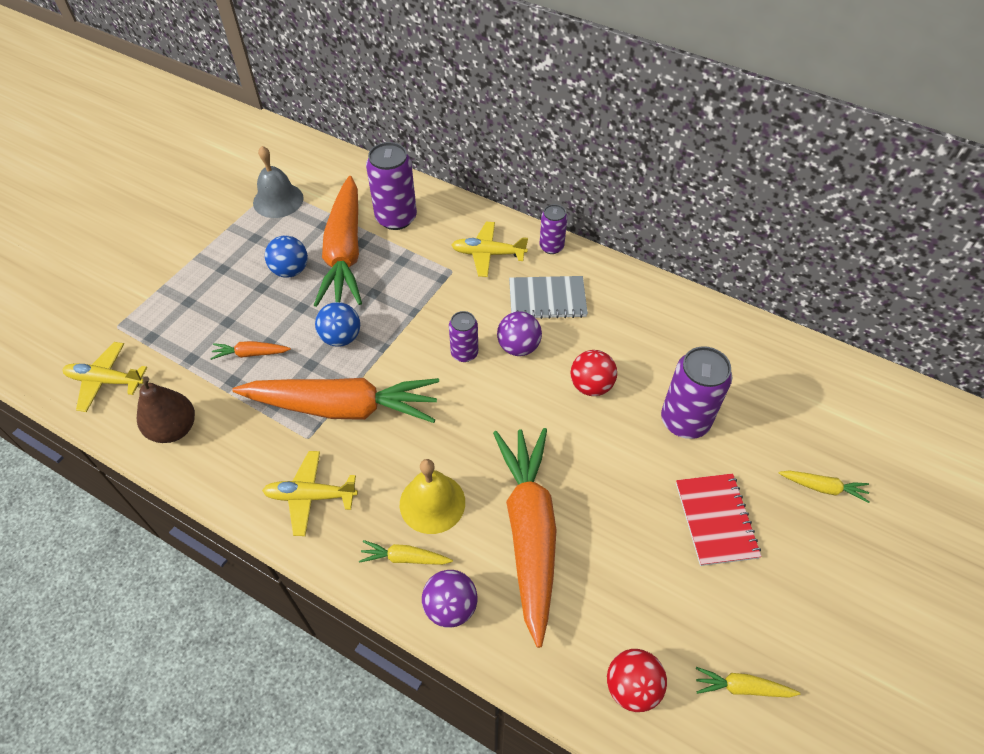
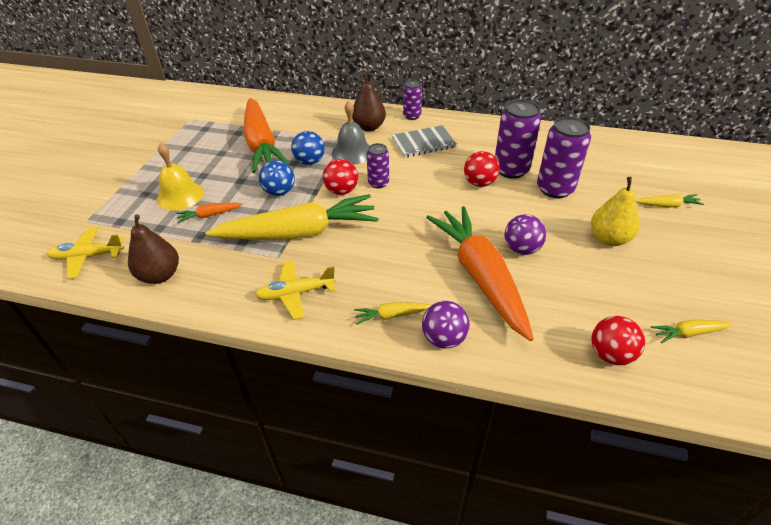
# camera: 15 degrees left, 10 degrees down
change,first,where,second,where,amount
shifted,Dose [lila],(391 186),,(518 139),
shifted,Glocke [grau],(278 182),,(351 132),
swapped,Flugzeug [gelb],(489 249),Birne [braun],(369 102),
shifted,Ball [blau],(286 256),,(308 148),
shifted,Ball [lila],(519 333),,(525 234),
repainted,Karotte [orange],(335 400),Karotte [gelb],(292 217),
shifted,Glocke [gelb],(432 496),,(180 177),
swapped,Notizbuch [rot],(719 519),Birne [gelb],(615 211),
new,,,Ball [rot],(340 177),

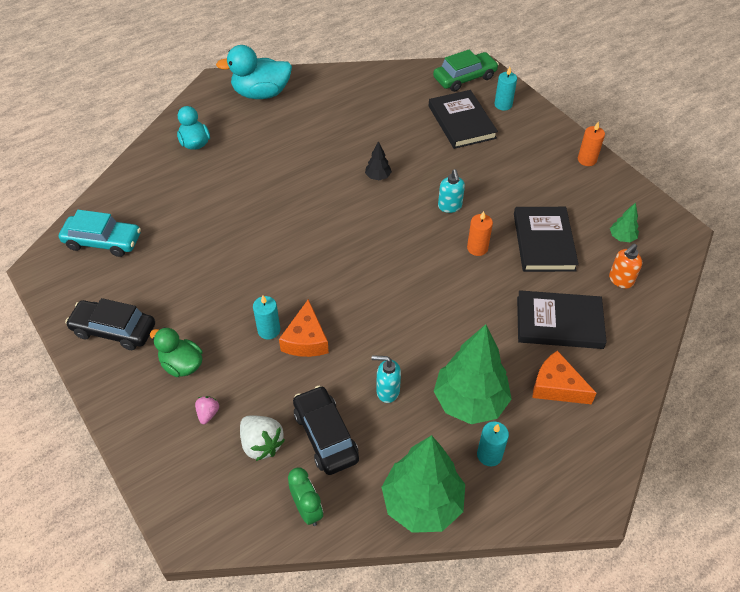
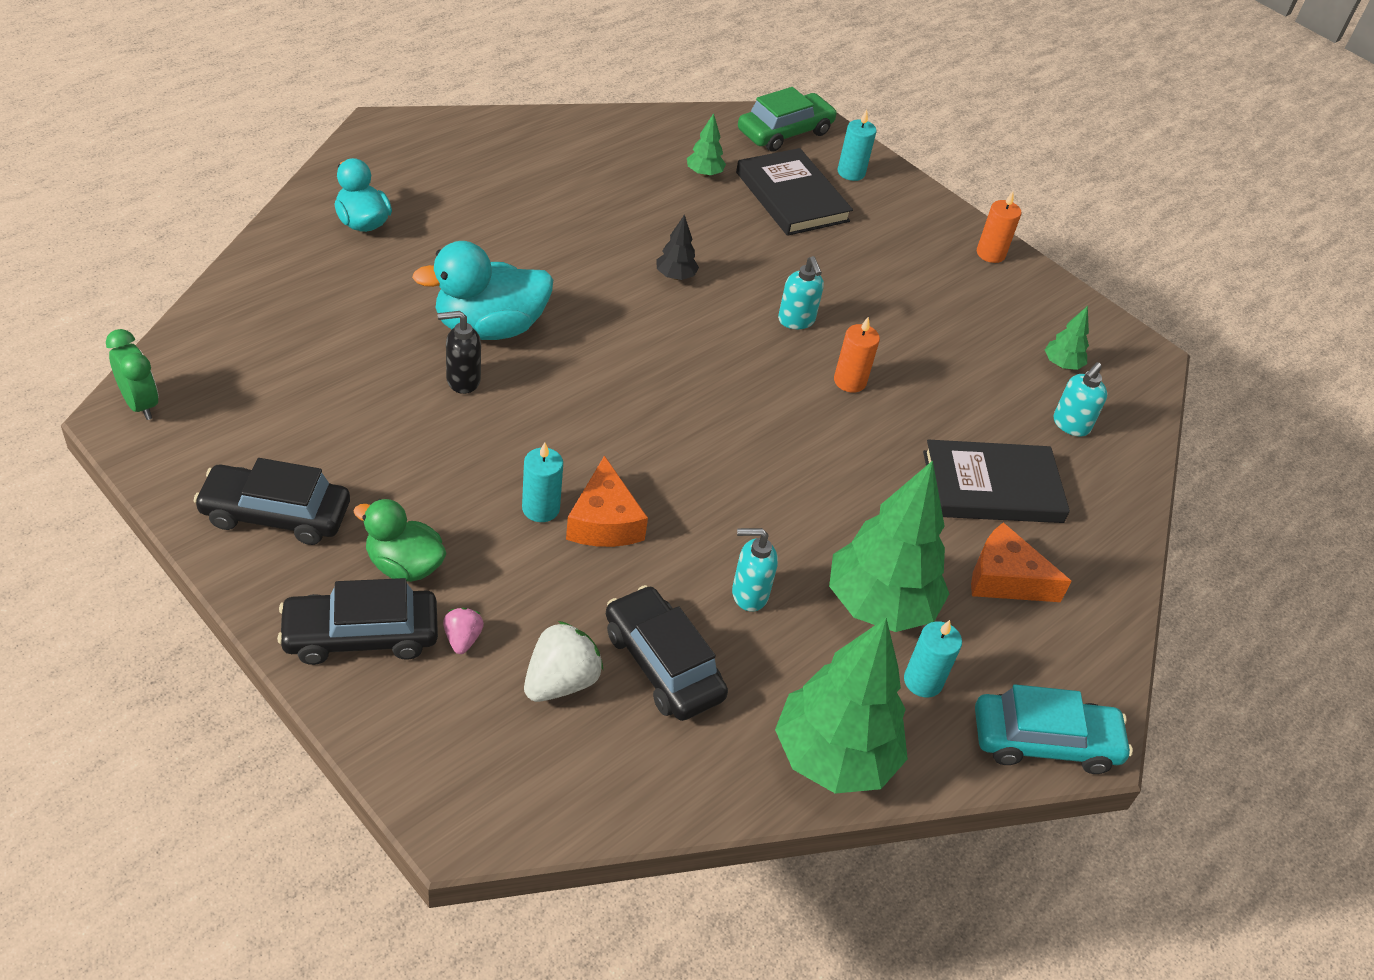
# camera: 15 degrees left, 5 degrees down
change,first,where,second,where,amount
shifted,Ente [türkis],(254 72),,(482 290),
gone,Buch [schwarz],(546 239),,,
shifted,Auto [türkis],(100 233),,(1054 729),
repainted,Seifenspender [orange],(625 266),Seifenspender [türkis],(1081 399),
rotated,Erdbeere [weiß],(262 438),,(563 661),90 degrees counterclockwise
shifted,Wecker [grün],(305 496),,(132 374),
new,,,Baum [grün],(706 145),
new,,,Seifenspender [schwarz],(459 352),
new,,,Auto [schwarz],(357 621),

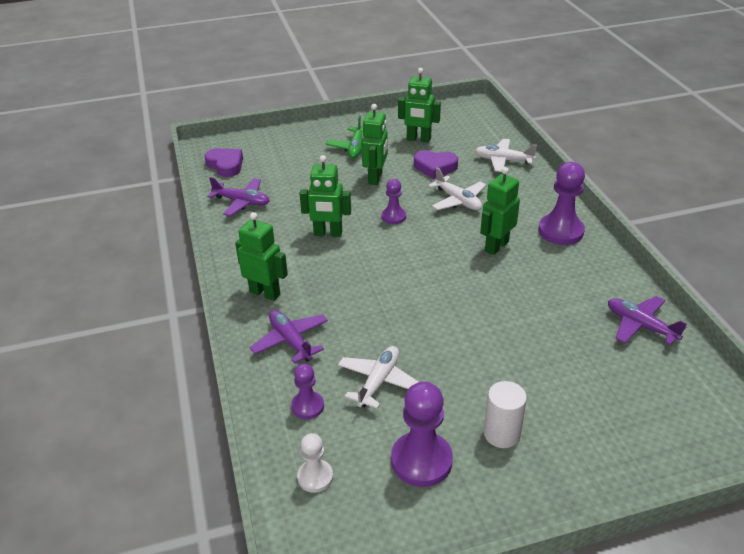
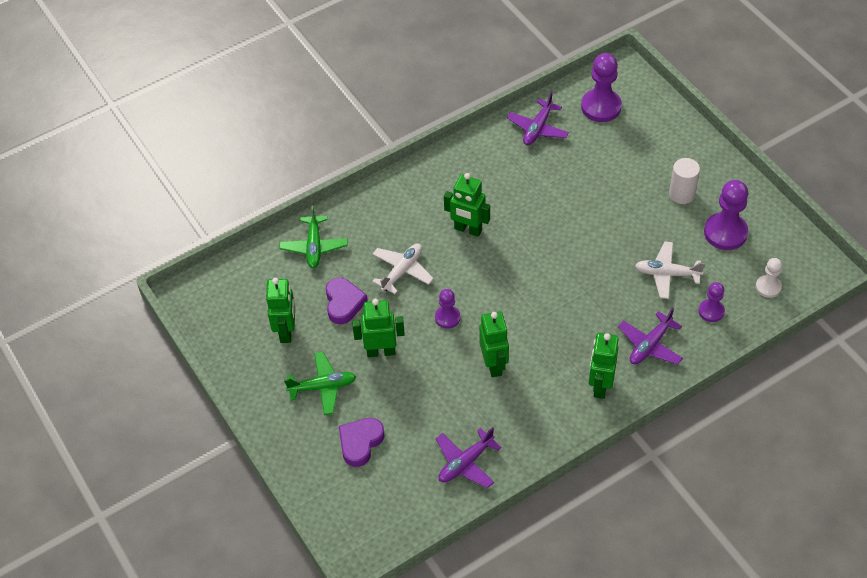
# camera: 105 degrees left, 15 degrees up
change,first,where,second,where,amount
repainted,Flugzeug [weiß],(506 155),Flugzeug [grün],(313 237),
shifted,Herz [lila],(223 162),,(361 442),
shifted,Bauer [lila],(562 203),,(601 87),
rotated,Flugzeug [lila],(239 196),,(468 457),135 degrees counterclockwise

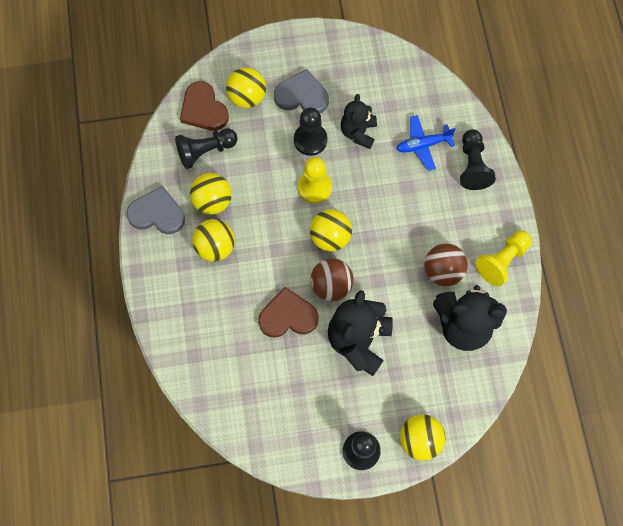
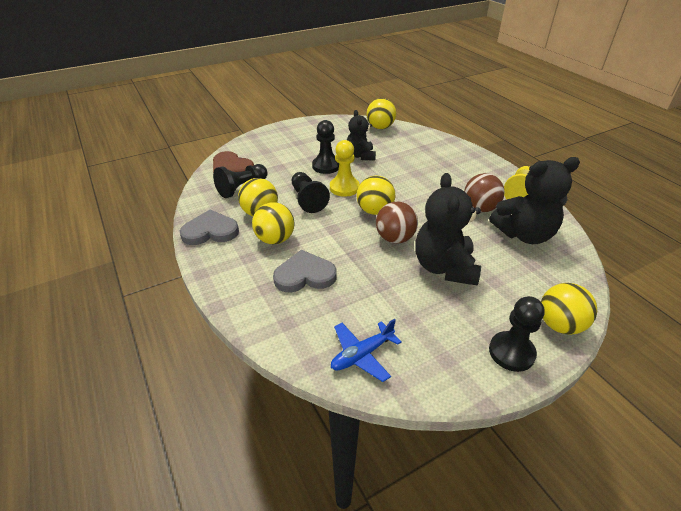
# camera: 20 degrees left, 30 degrees down
change,first,where,second,where,amount
shifted,Ball [gelb],(246 87),,(381 113),
shifted,Herz [grau],(301 91),,(305 271),
shifted,Flugzeug [blau],(426 143),,(366 350),
shifted,Bauer [schwarz],(478 159),,(311 192),
gone,Herz [braun],(288 312),,,

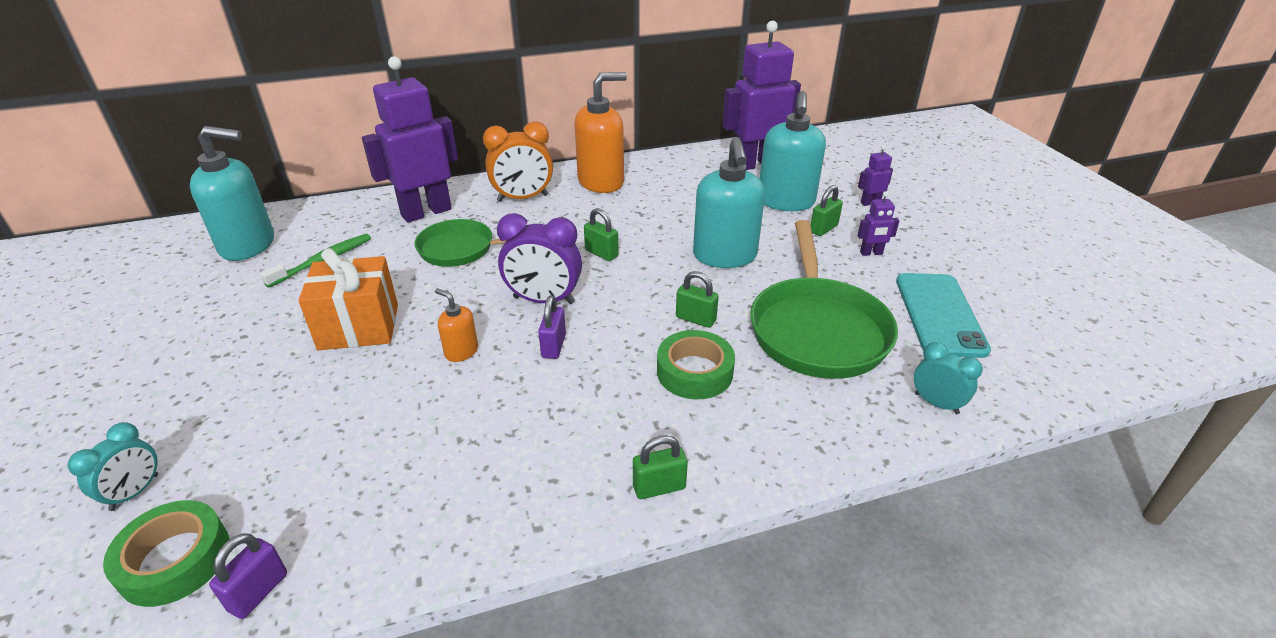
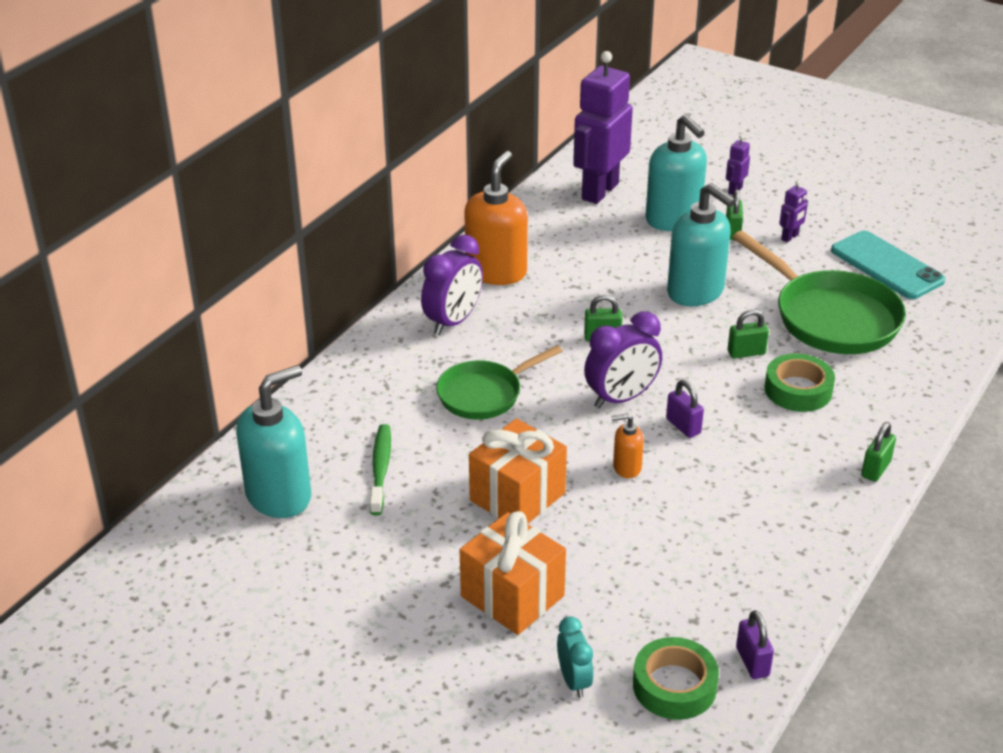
# camera: 40 degrees left, 0 degrees up
change,first,where,second,where,amount
gone,Roboter [lila],(410 139),,,
repainted,Wecker [orange],(518 162),Wecker [lila],(452 285),
gone,Wecker [türkis],(948 378),,,
new,,,Geschenk [orange],(513 573),

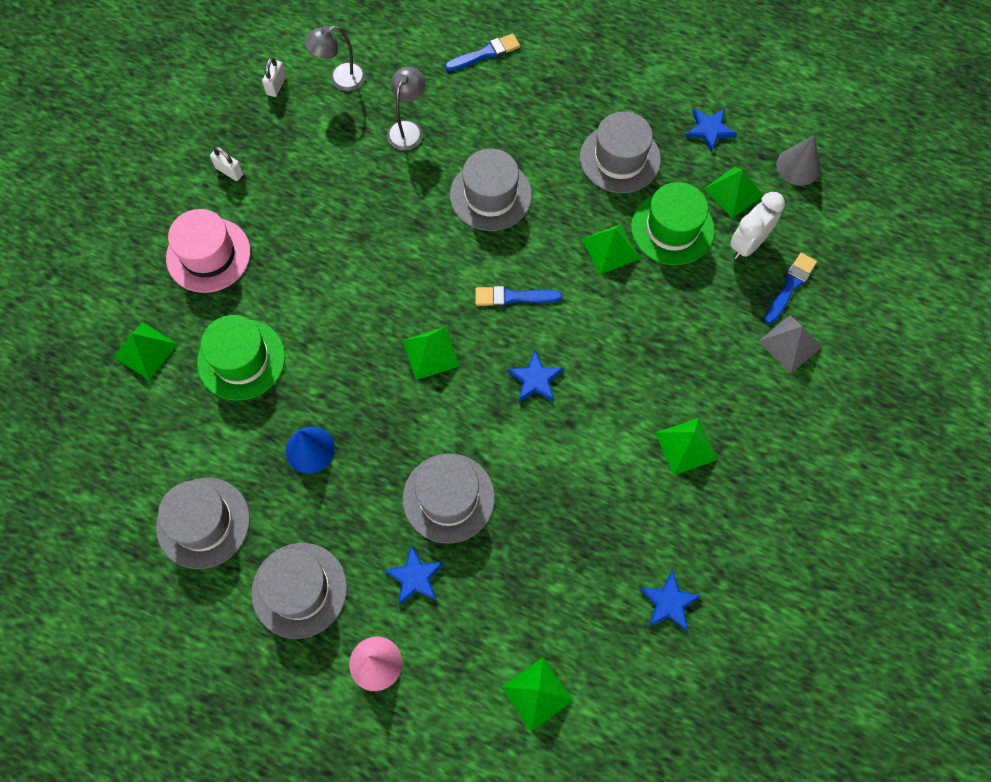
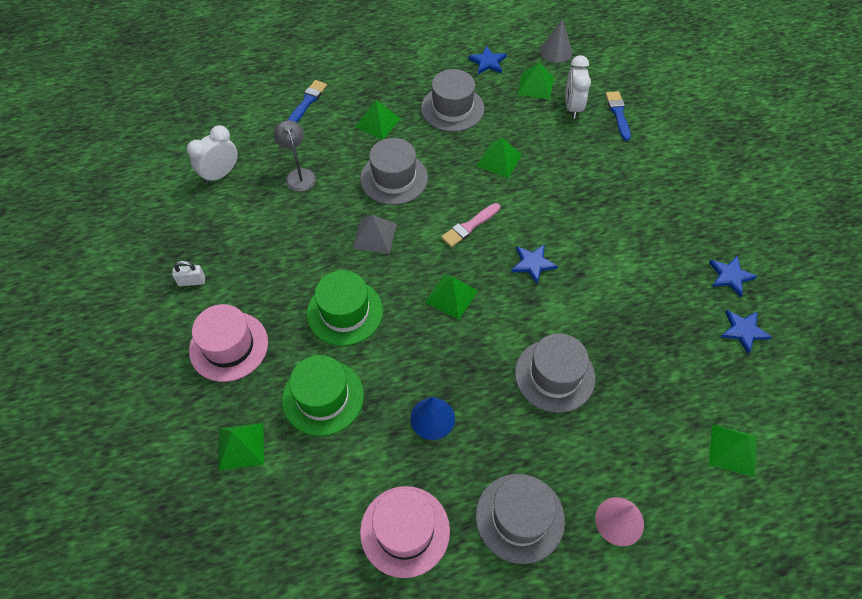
# camera: 40 degrees left, 10 degrees down
change,first,where,second,where,amount
swapped,Lampe [grau],(335 58),Wecker [weiß],(212 154),
gone,Vorhängeschloss [weiß],(274 77),,,
shifted,Hut [grün],(673 223),,(345 308),
repainted,Pinsel [blau],(518 296),Pinsel [rosa],(470 225),
shifted,Pyramide [grau],(790 344),,(375 234),
shifted,Pyramide [grün],(686 446),,(378 120),
repainted,Hut [grau],(203 523),Hut [rosa],(405 532),
shifted,Stern [blau],(414 575),,(733 276),

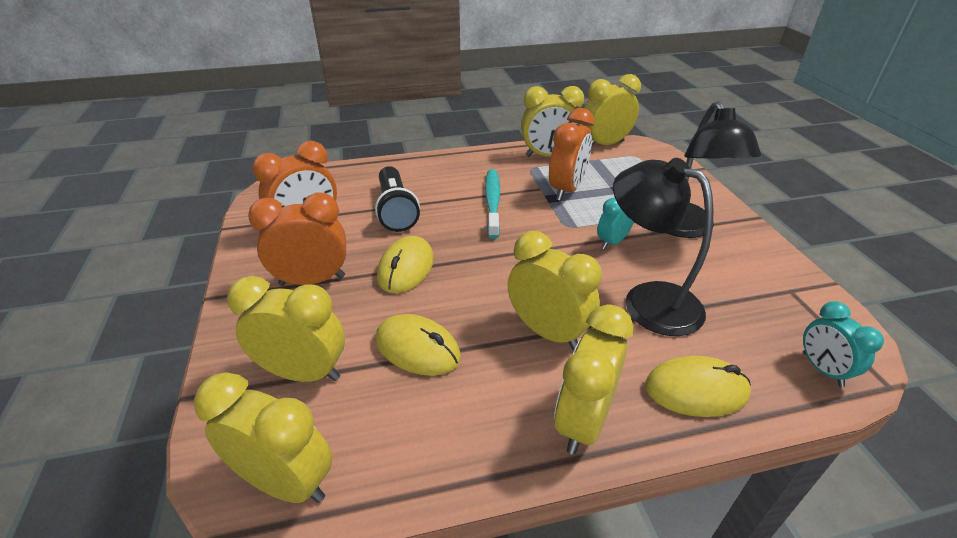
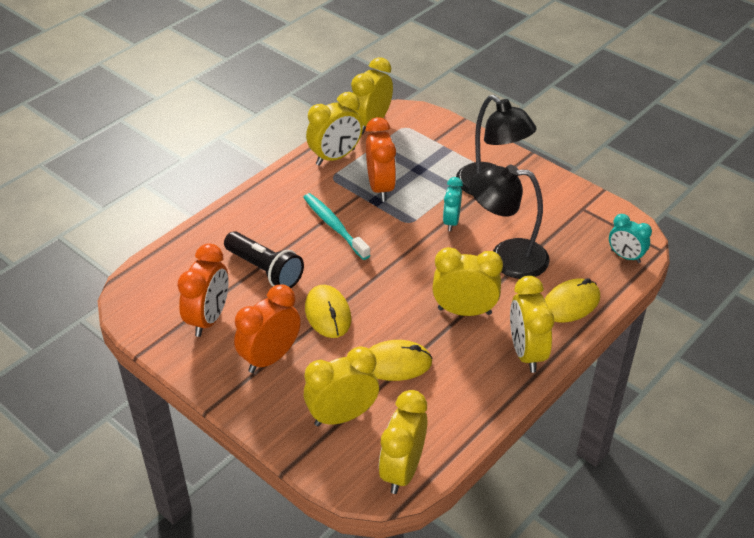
# camera: 35 degrees left, 5 degrees up
change,first,where,second,where,amount
rotated,Wecker [gelb],(263 437),,(403 442),60 degrees counterclockwise

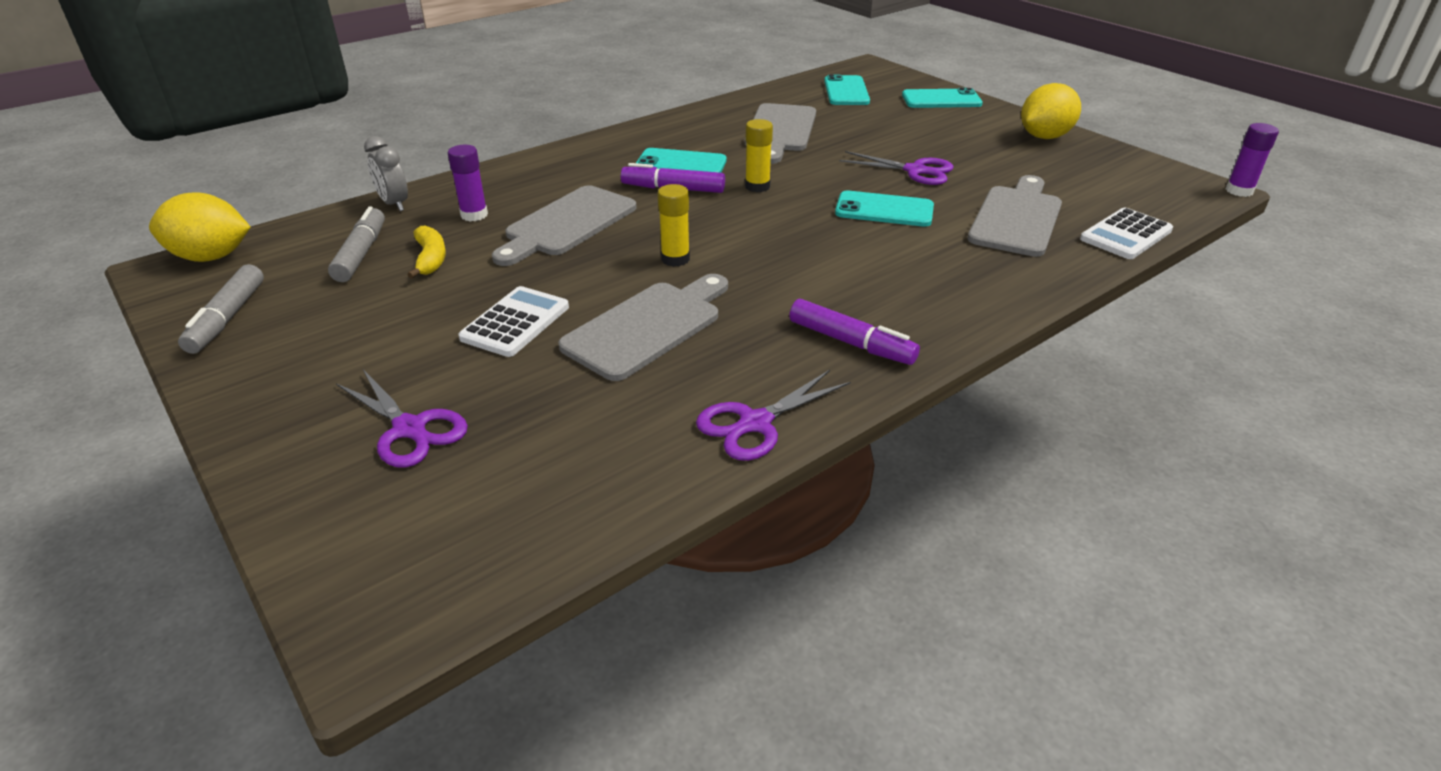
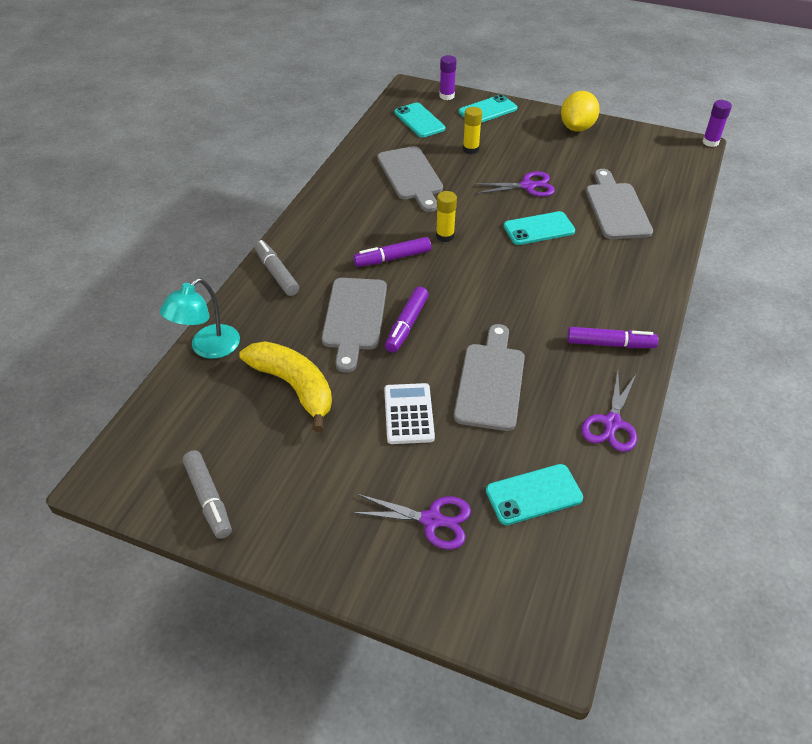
# camera: 30 degrees left, 10 degrees up
change,first,where,second,where,amount
swapped,Wecker [grau],(386 173),Lampe [türkis],(200 318),
shifted,Klebestift [lila],(468 183),,(448 77),
shifted,Handy [türkis],(681 160),,(534 494),
shifted,Klebestift [gelb],(674 225),,(472 130),
gone,Zitrone [gelb],(199 227),,,
shifted,Filzstift [grau],(356 244),,(276 268),
gone,Taschenrechner [weiß],(1126 233),,,
scaled,Banane [gelb],(426 252),,(285 386),x1.87
new,,,Filzstift [lila],(407 320),

